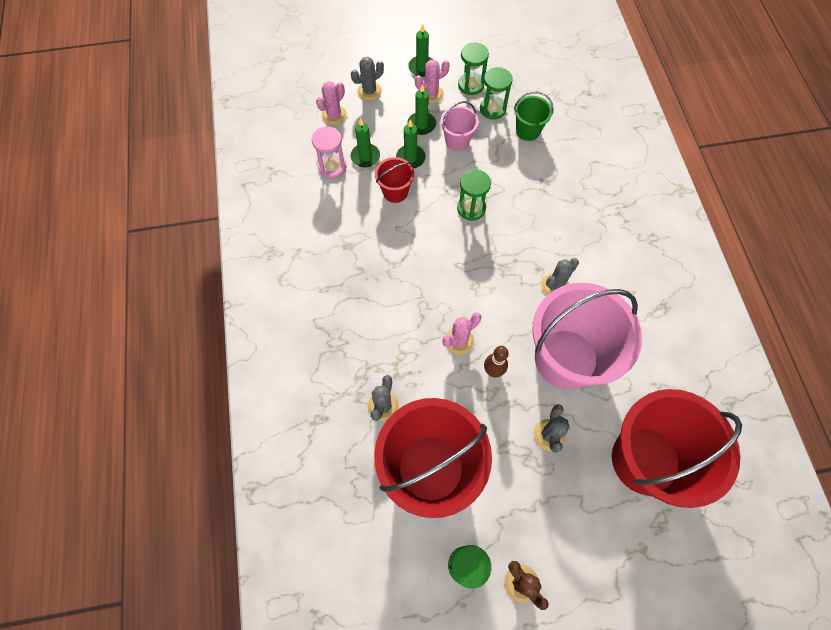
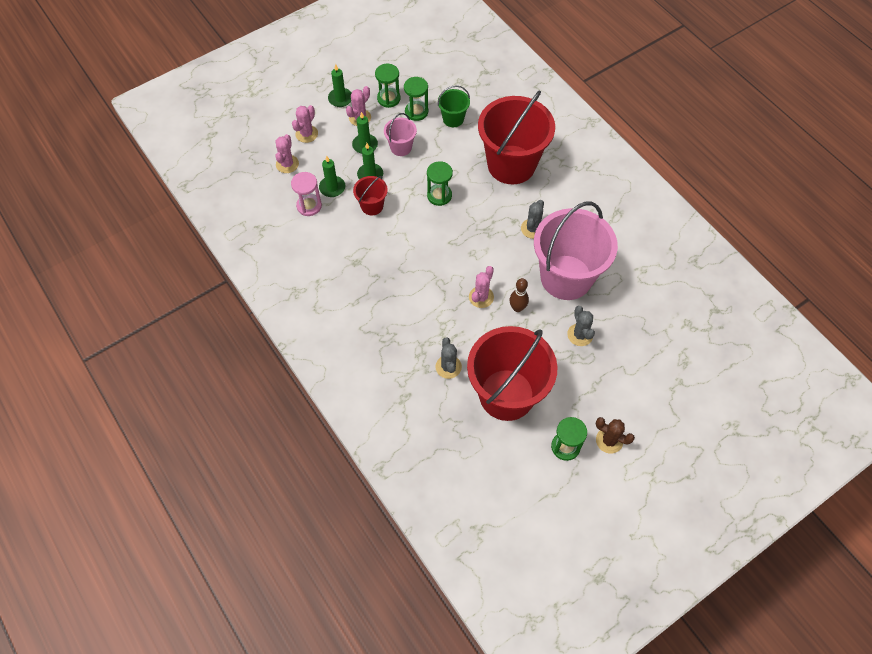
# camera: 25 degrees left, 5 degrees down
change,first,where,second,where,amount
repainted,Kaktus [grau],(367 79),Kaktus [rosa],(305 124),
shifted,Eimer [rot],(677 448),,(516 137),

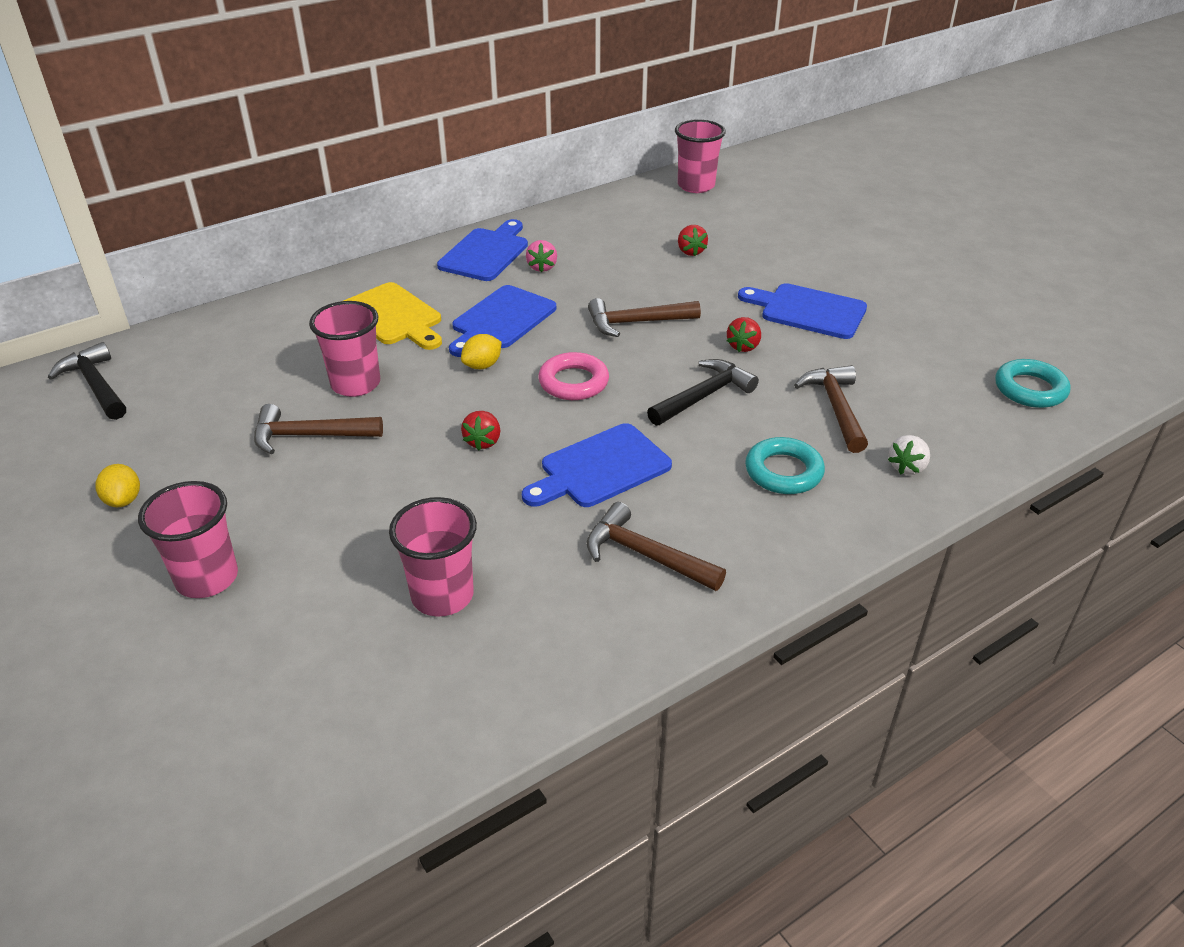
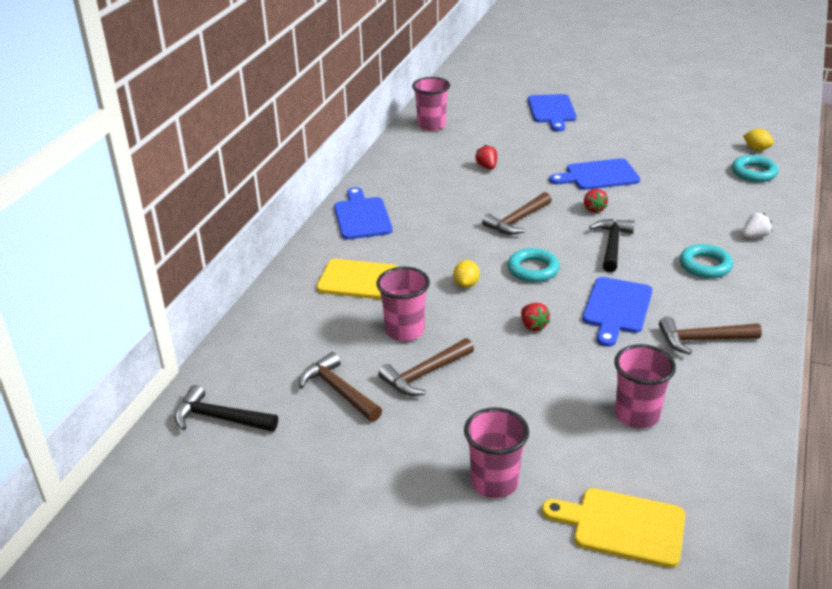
# camera: 35 degrees left, 5 degrees down
change,first,where,second,where,amount
rotated,Erdbeere [rot],(693 240),,(486 157),150 degrees counterclockwise
gone,Erdbeere [rosa],(541 256),,,
shifted,Schneidebrett [blau],(502 321),,(552 113),
repainted,Ring [rosa],(573 376),Ring [türkis],(534 265),
shifted,Hammer [braun],(831 409),,(340 387),
rotated,Erdbeere [weiß],(909 455),,(757 225),120 degrees counterclockwise
shifted,Zitrone [gelb],(117 485),,(758 140),
new,,,Schneidebrett [gelb],(613 528),

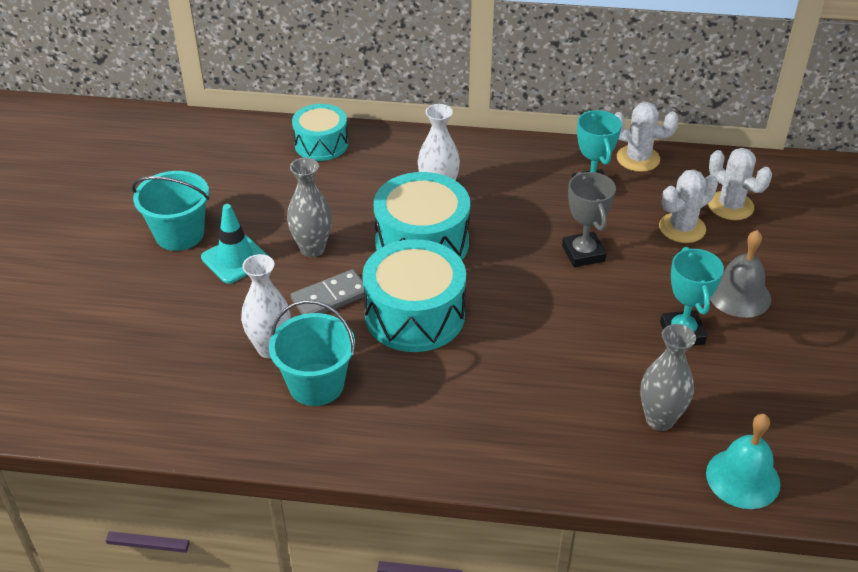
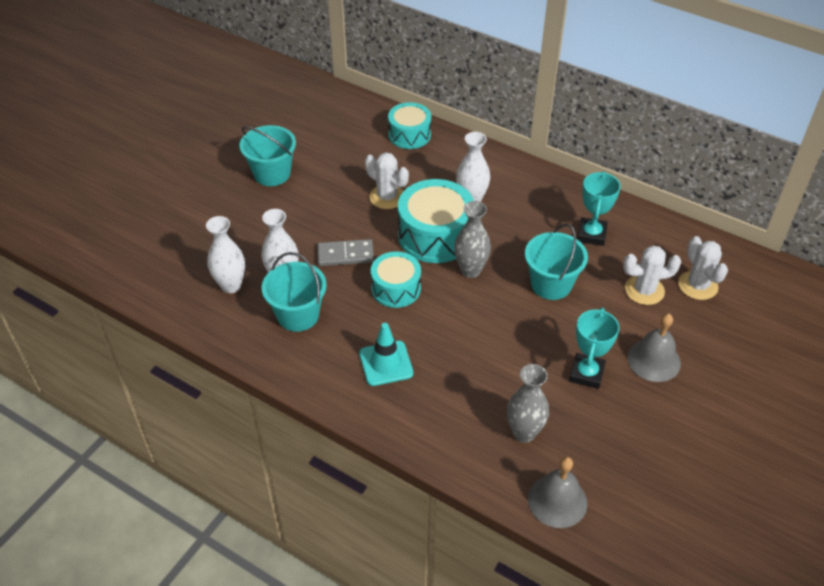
# camera: 25 degrees right, 5 degrees up
change,first,where,second,where,amount
shifted,Kaktus [weiß],(646 137),,(387 180),
shifted,Vase [grau],(309 207),,(472 239),
swapped,Pokal [grau],(589 219),Eimer [türkis],(556 261),
shifted,Leitkegel [türkis],(234 244),,(386 354),
scaled,Trommel [türkis],(414 295),,(396 279),x0.63
repainted,Glocke [türkis],(743 461),Glocke [grau],(557 492),
new,,,Vase [weiß],(225 254),

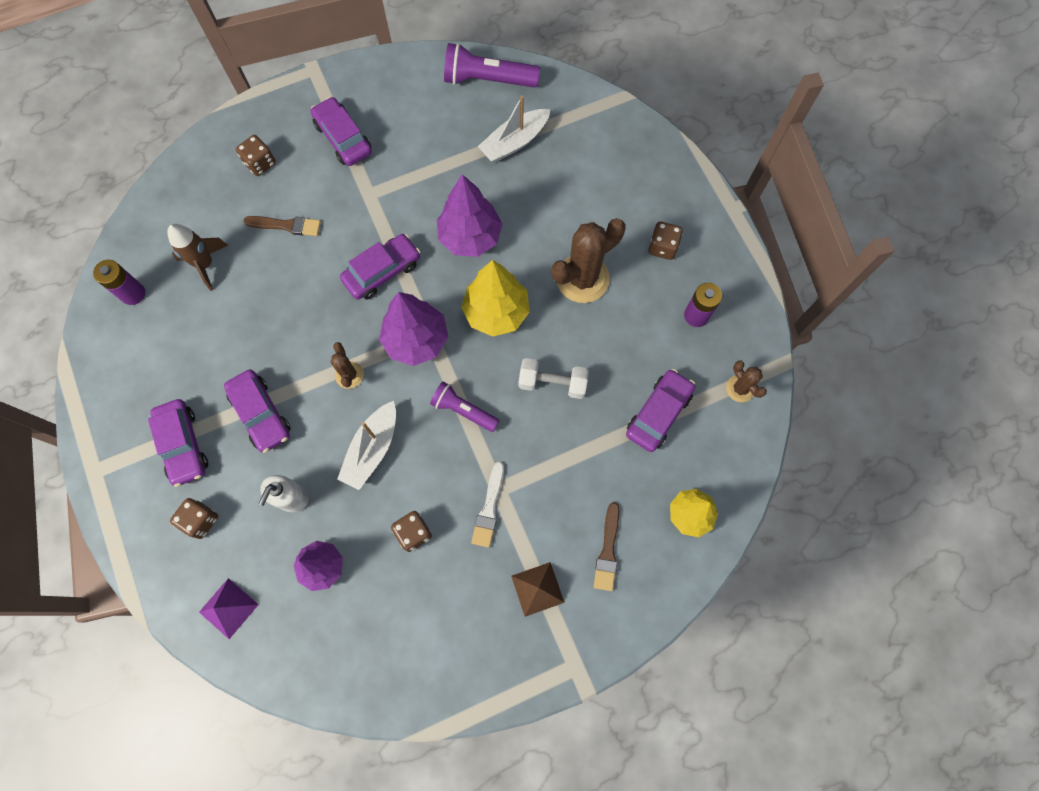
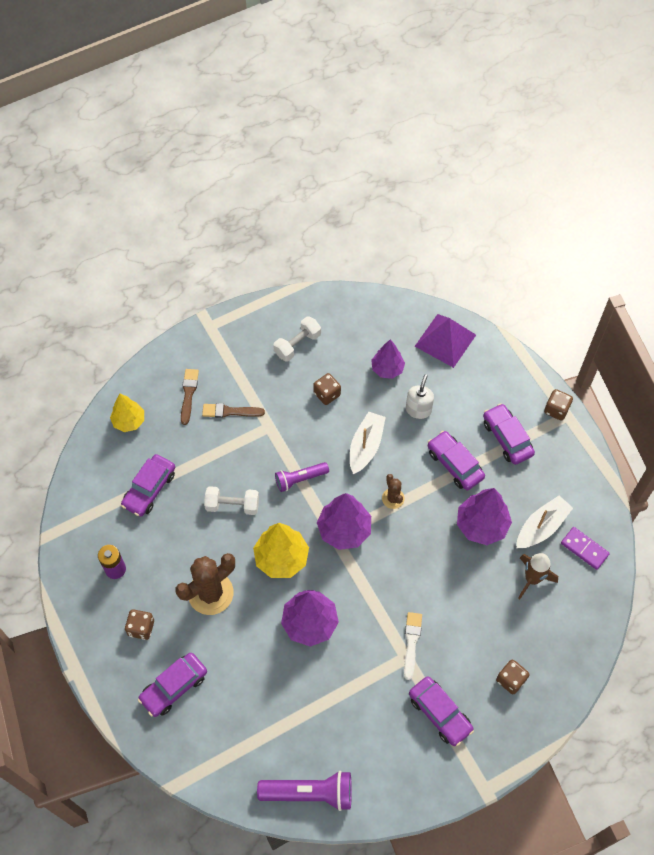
# camera: 175 degrees right, 10 degrees down
change,first,where,second,where,amount
shifted,Boot [weiß],(514 129),,(545 522),
shifted,Pinsel [braun],(282 226),,(233 410),
shifted,Auto [lila],(380 267),,(172 685),
swapped,Batterie [lila],(119 282),Dominostein [lila],(585 548),
gone,Kaktus [braun],(746 381),,,
rotated,Taschenlampe [lila],(464 407),,(302 477),135 degrees clockwise
shifted,Pinsel [weiß],(487 505),,(413 646),
shifted,Spielwürfel [braun],(194 518),,(558 405),
gone,Pyramide [braun],(538 589),,,
scaled,Pyramide [lila],(229 608),,(445 341),x1.58
new,,,Hantel [weiß],(297 338),
new,,,Baum [lila],(484 516),

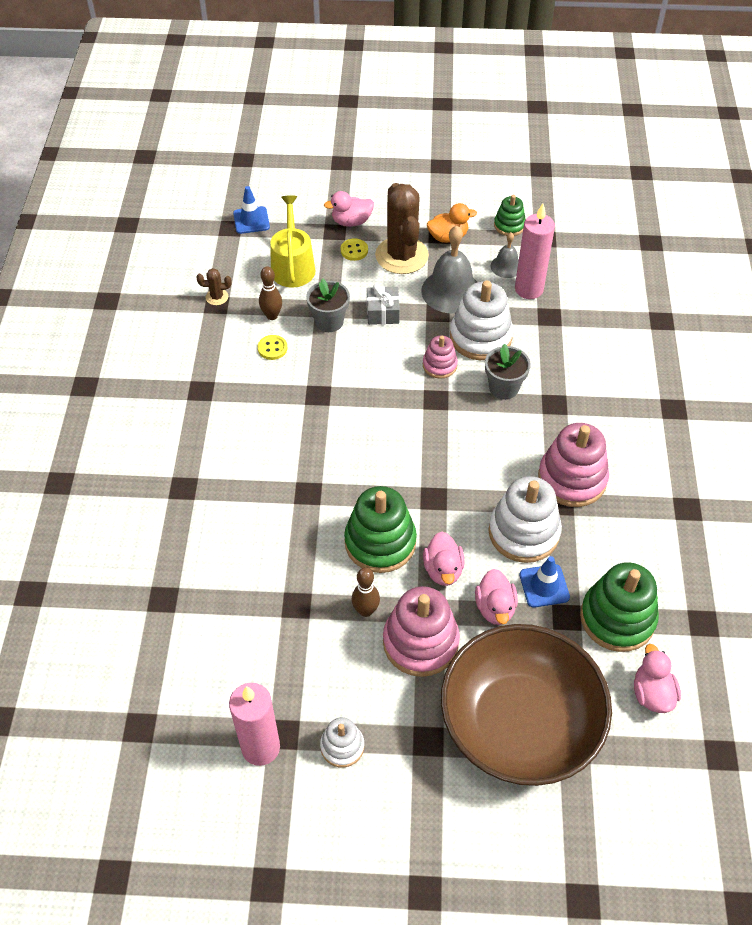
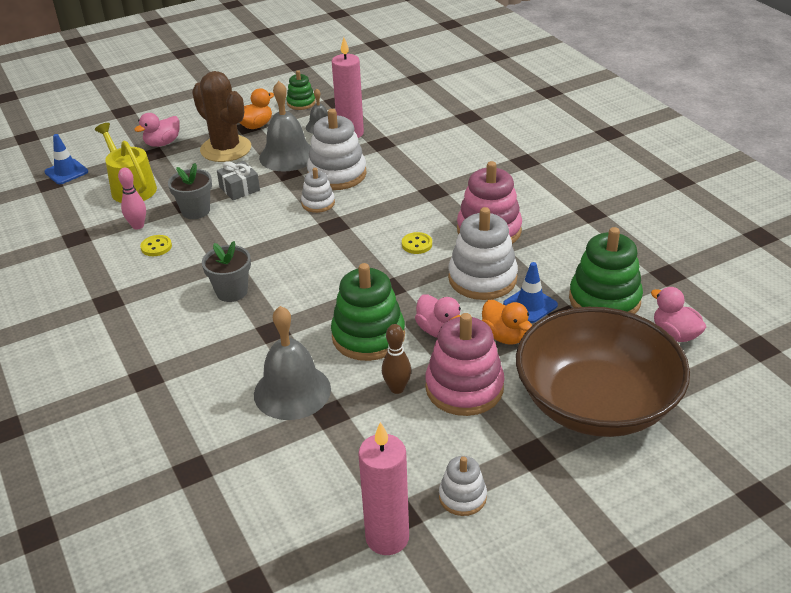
# camera: 30 degrees left, 15 degrees down
change,first,where,second,where,amount
shifted,Knopf [gelb],(354 249),,(417 243),
repainted,Bowlingkegel [braun],(270 293),Bowlingkegel [rosa],(132 199),
gone,Kaktus [braun],(214 286),,,
repainted,Stapelspielzeug [rosa],(440 357),Stapelspielzeug [weiß],(318 190),
shifted,Blumentopf [grau],(508 371),,(226 271),
repainted,Ente [rosa],(496 597),Ente [orange],(507 322),
new,,,Glocke [grau],(292 363),

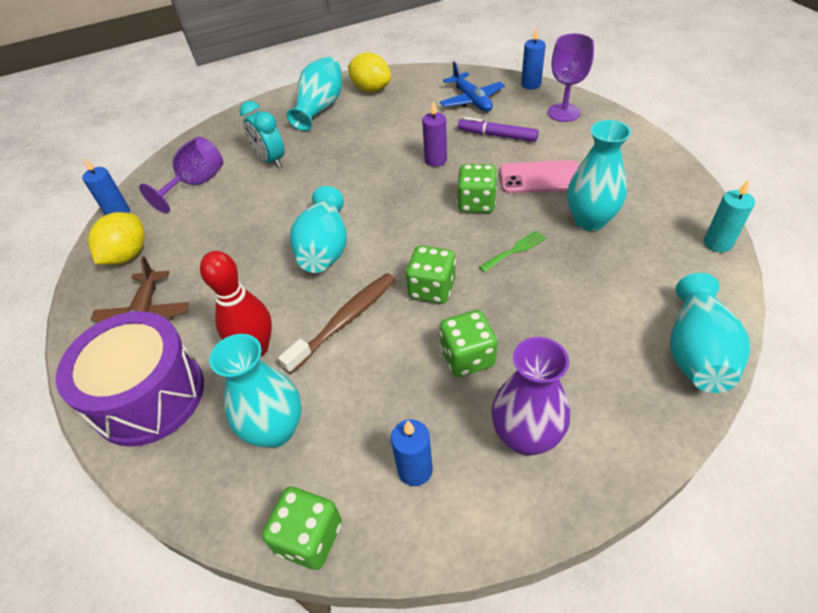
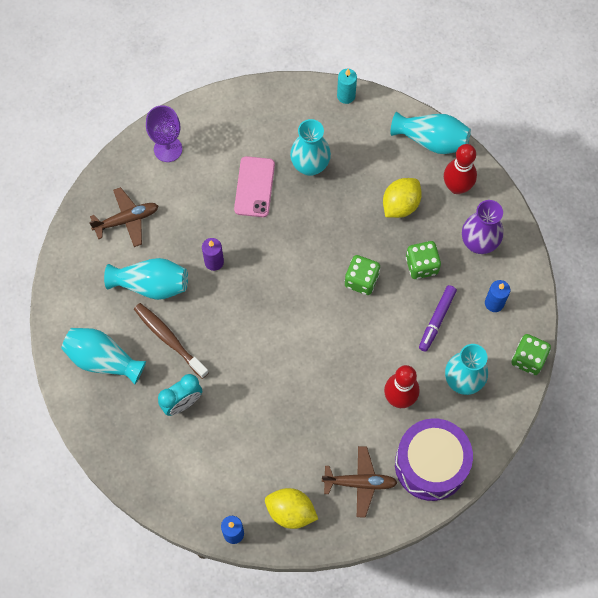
# camera: 90 degrees left, 20 degrees up
change,first,where,second,where,amount
gone,Kerze [blau],(533 58),,,
shifted,Zitrone [gelb],(369 72),,(402 198),
repainted,Flugzeug [blau],(472 86),Flugzeug [braun],(123 217),
shifted,Filzstift [lila],(498 129),,(438 318),
gone,Kelch [lila],(181 175),,,
gone,Spielwürfel [grün],(477 188),,,
shifted,Vase [türkis],(318 229),,(146 279),
gone,Gabel [grün],(512 251),,,
shifted,Zahnbürste [braun],(336 323),,(171 341),
new,,,Bowlingkegel [rot],(460 169),

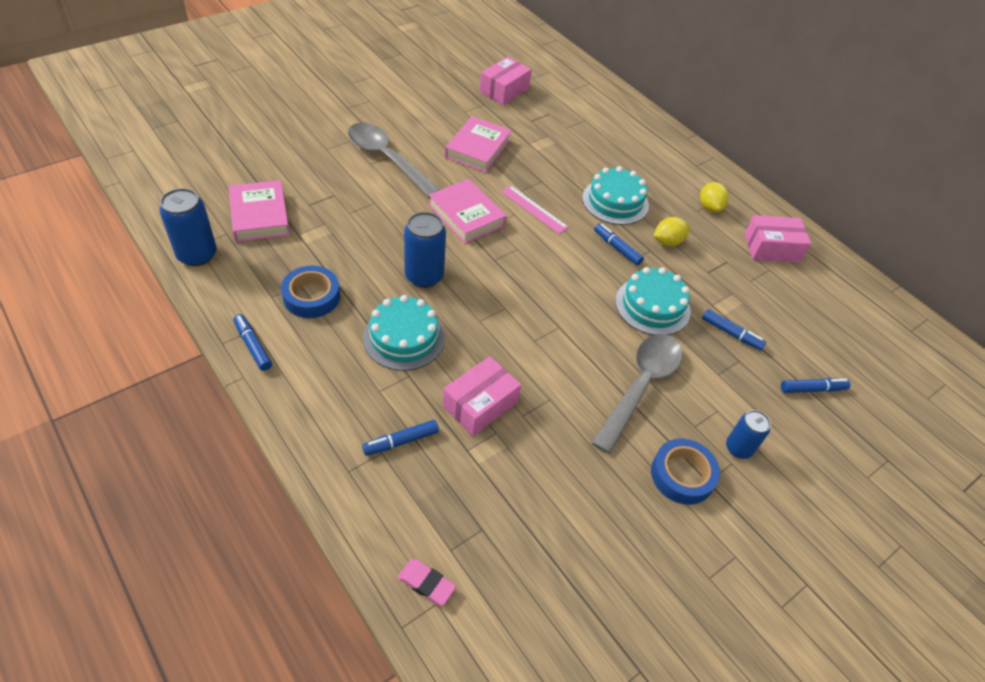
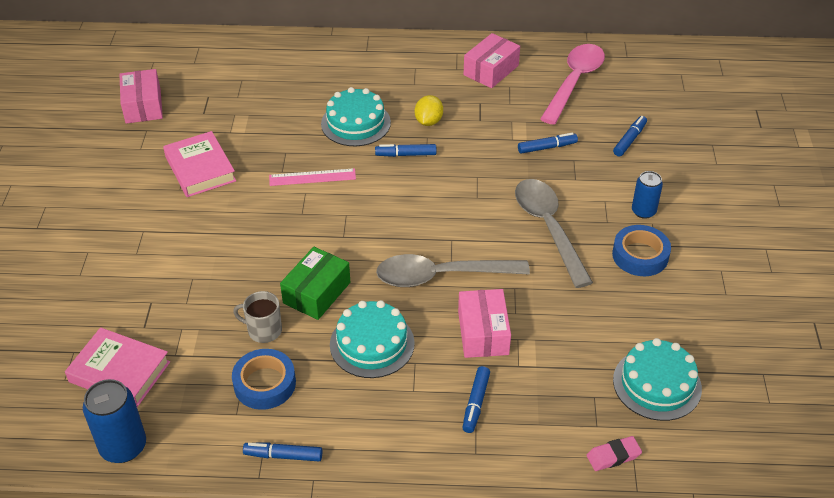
# camera: 45 degrees left, 5 degrees down
change,first,where,second,where,amount
shifted,Löffel [grau],(394 160),,(453 270),
gone,Buch [rosa],(467 211),,,
gone,Zitrone [gelb],(714 197),,,
swapped,Dose [blau],(425 250),Schachtel [grün],(315 283),
shifted,Kuchen [türkis],(653 301),,(657 379),
new,,,Löffel [rosa],(572 84),
new,,,Tasse [grau],(257 317),

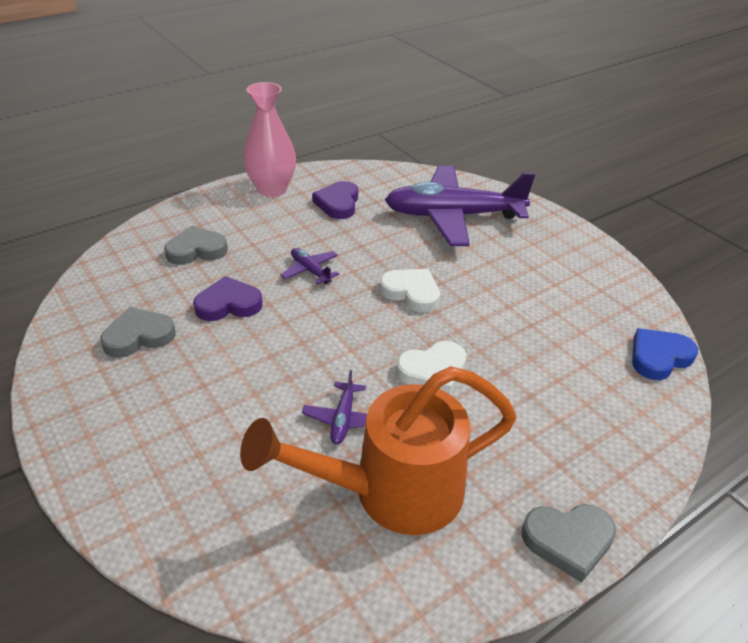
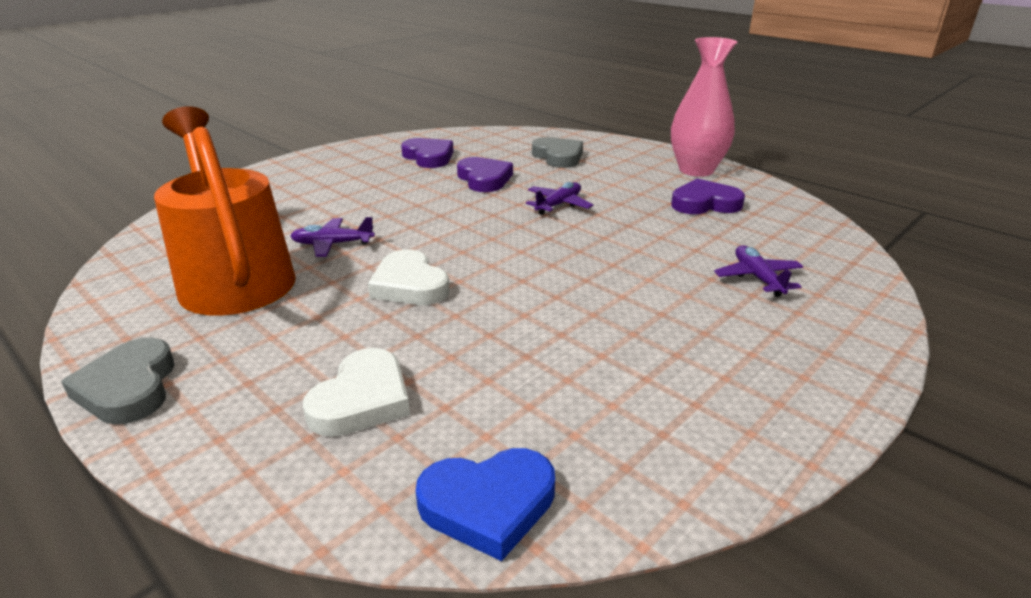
# camera: 80 degrees right, 10 degrees down
change,first,where,second,where,amount
scaled,Flugzeug [lila],(460 206),,(759 271),x0.40
shifted,Herz [weiß],(410 291),,(356 392),
repainted,Herz [grau],(138 332),Herz [lila],(427 153),
rotated,Herz [blau],(665 354),,(485 504),120 degrees clockwise

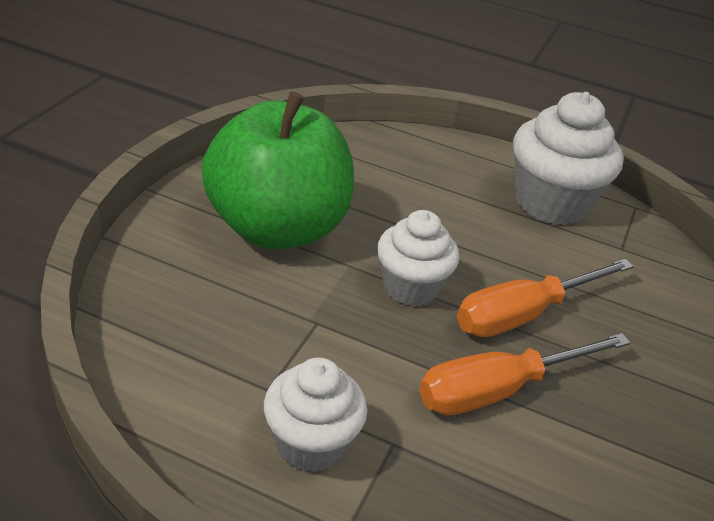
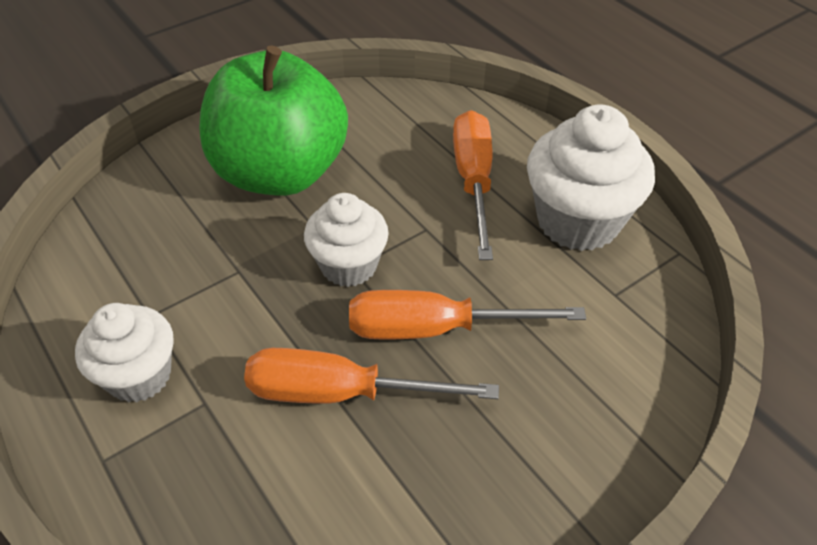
# camera: 35 degrees right, 10 degrees up
change,first,where,second,where,amount
new,,,Schraubenzieher [orange],(473 185),

